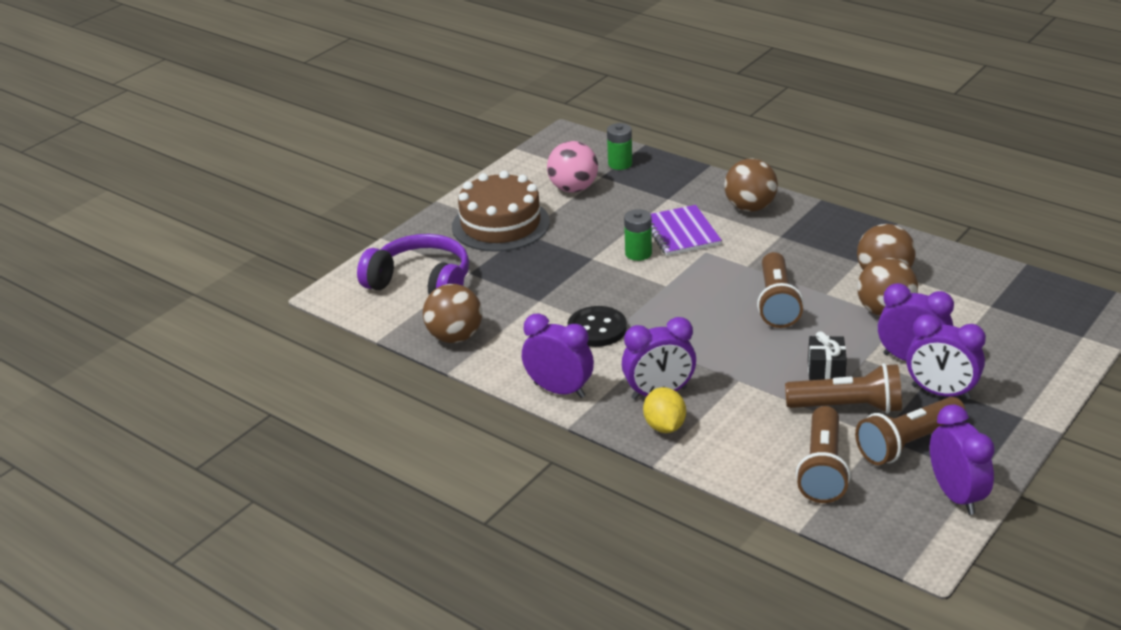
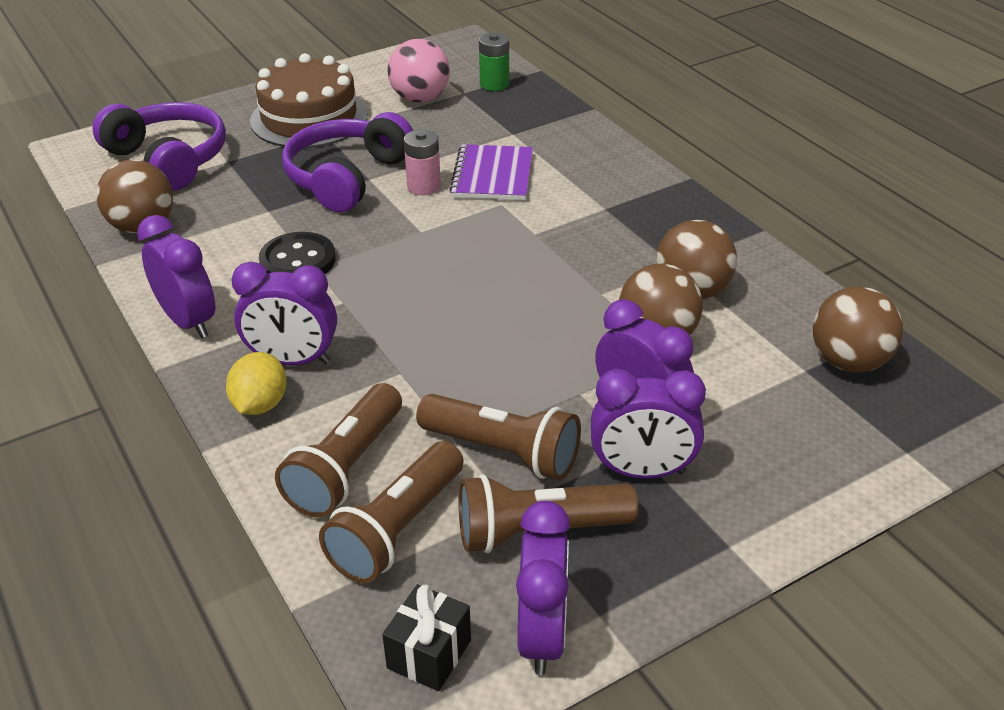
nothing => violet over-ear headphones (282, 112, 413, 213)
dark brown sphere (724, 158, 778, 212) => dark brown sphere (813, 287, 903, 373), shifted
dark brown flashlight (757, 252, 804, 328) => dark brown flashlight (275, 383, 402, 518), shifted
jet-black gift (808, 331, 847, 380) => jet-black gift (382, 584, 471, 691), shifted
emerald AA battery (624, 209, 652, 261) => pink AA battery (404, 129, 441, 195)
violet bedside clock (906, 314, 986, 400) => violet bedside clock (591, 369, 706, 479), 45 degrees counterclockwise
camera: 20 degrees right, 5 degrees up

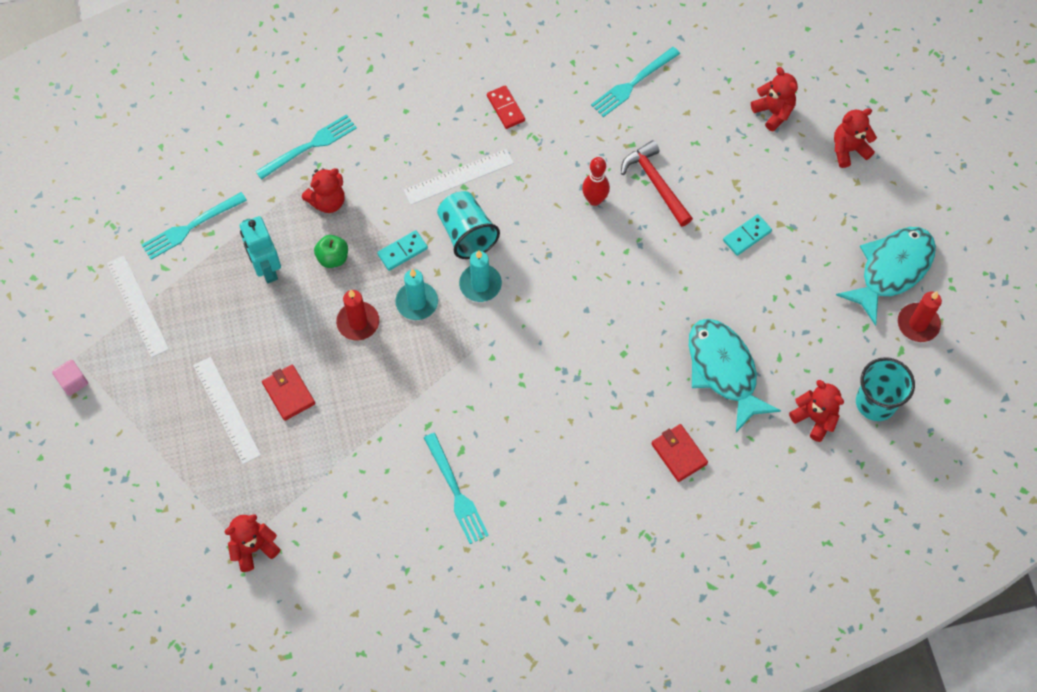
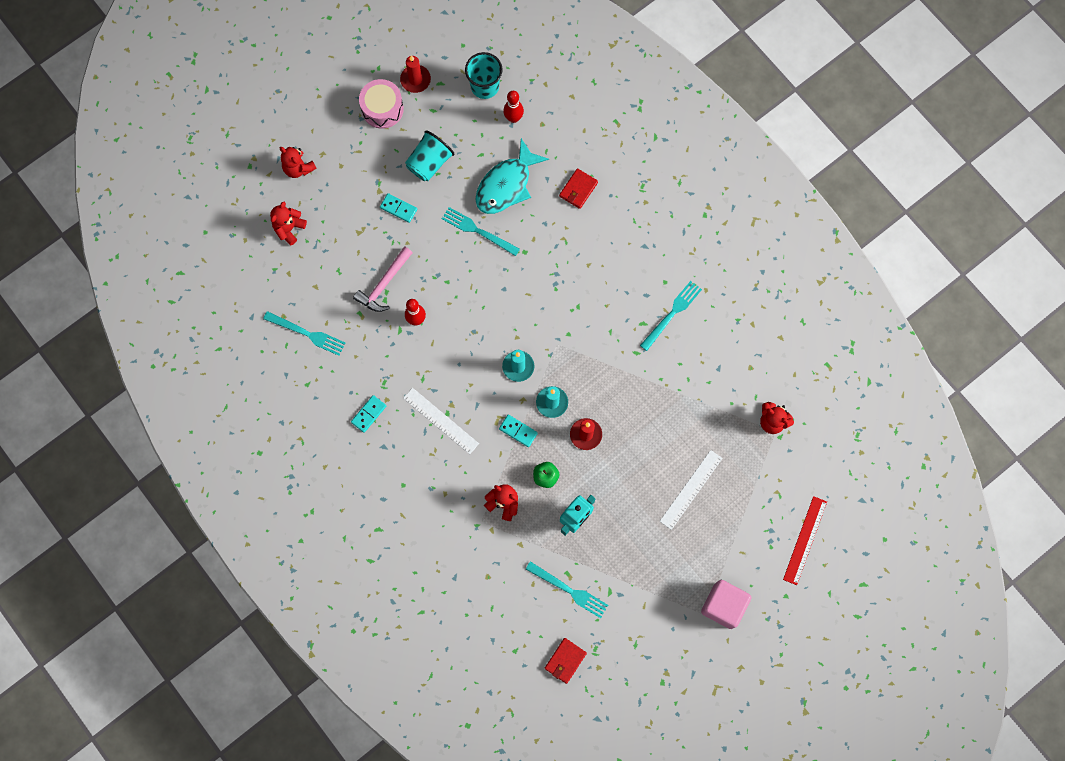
pure white ruler (107, 256, 169, 358) => nothing
nothing => scarlet ruler (783, 496, 827, 585)
turquoise table fork (255, 114, 357, 180) => turquoise table fork (442, 207, 520, 256), shifted
scarlet card wallet (262, 365, 315, 421) => scarlet card wallet (545, 638, 587, 684), shifted
turquoise cup (437, 191, 500, 259) => turquoise cup (405, 131, 454, 181), shifted
scarlet stuffed bear (789, 380, 844, 442) => scarlet bowling pin (503, 91, 524, 123)
turquoise fish figure (836, 227, 936, 326) => pink drum (359, 79, 404, 129)
scarlet domino tile (487, 85, 525, 129) => turquoise domino tile (351, 395, 386, 433)
scarlet hammer (621, 140, 693, 227) => pink hammer (353, 246, 413, 312)
pink solid cube (52, 359, 88, 396) => pink solid cube (701, 580, 751, 629), x2.00
camera: 115 degrees left, 10 degrees up

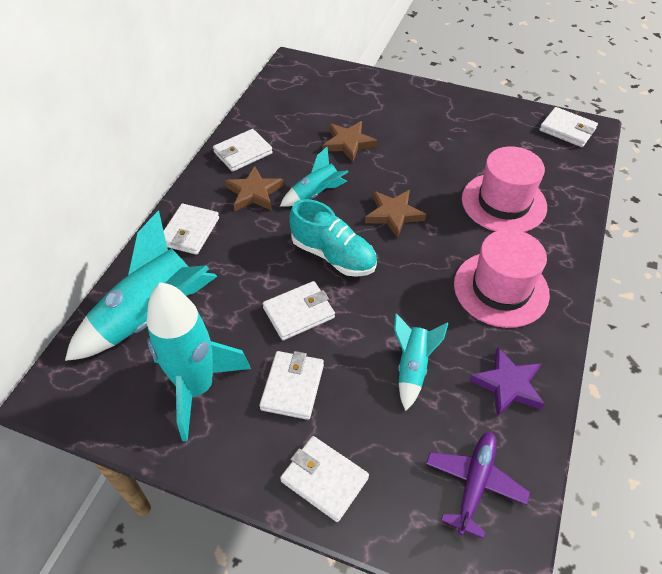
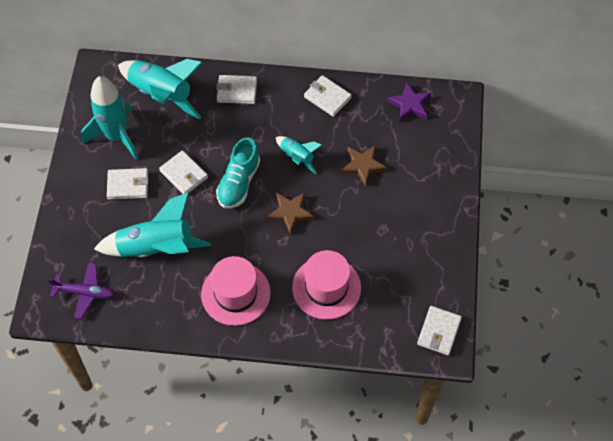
dark brown five-pointed star (225, 166, 284, 211) => nothing
pure white card wallet (280, 436, 369, 522) => nothing
violet five-pointed star (469, 347, 545, 417) => violet five-pointed star (387, 82, 431, 122), shifted
turquoise rocket (394, 313, 449, 411) => turquoise rocket (94, 192, 210, 258), x1.88
camera: 75 degrees right, 10 degrees up

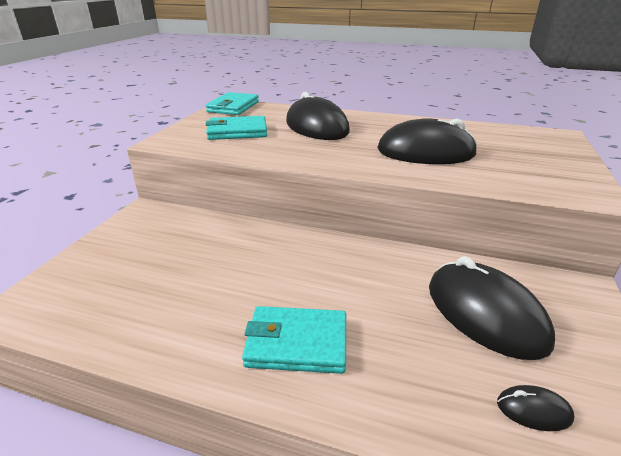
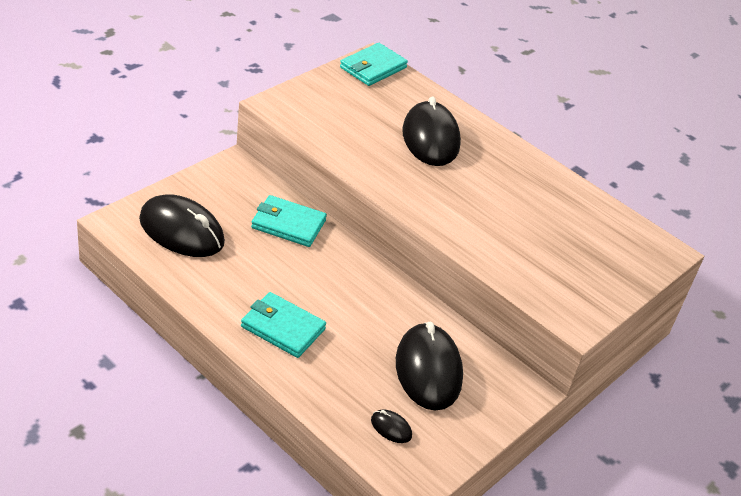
turquoise card wallet (205, 116, 267, 140) => turquoise card wallet (251, 195, 327, 247), shifted
jet-black mouse (377, 118, 478, 164) => jet-black mouse (139, 194, 225, 257), shifted
camera: 20 degrees right, 10 degrees up

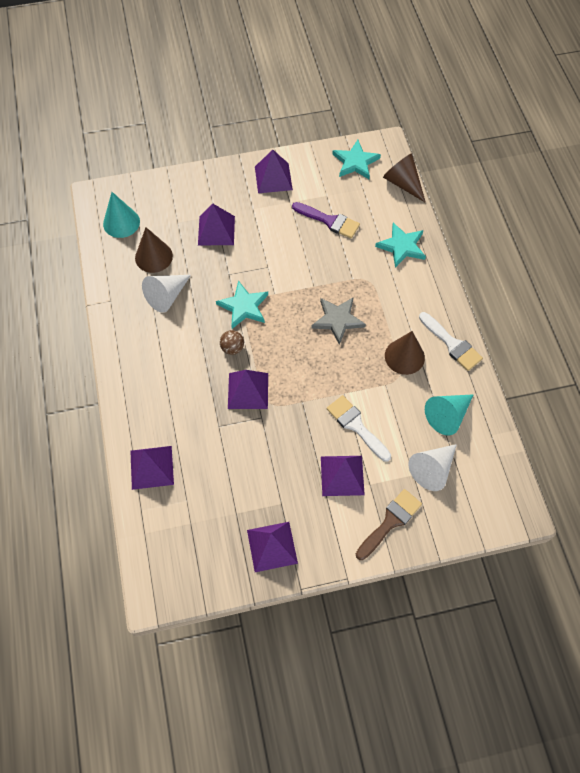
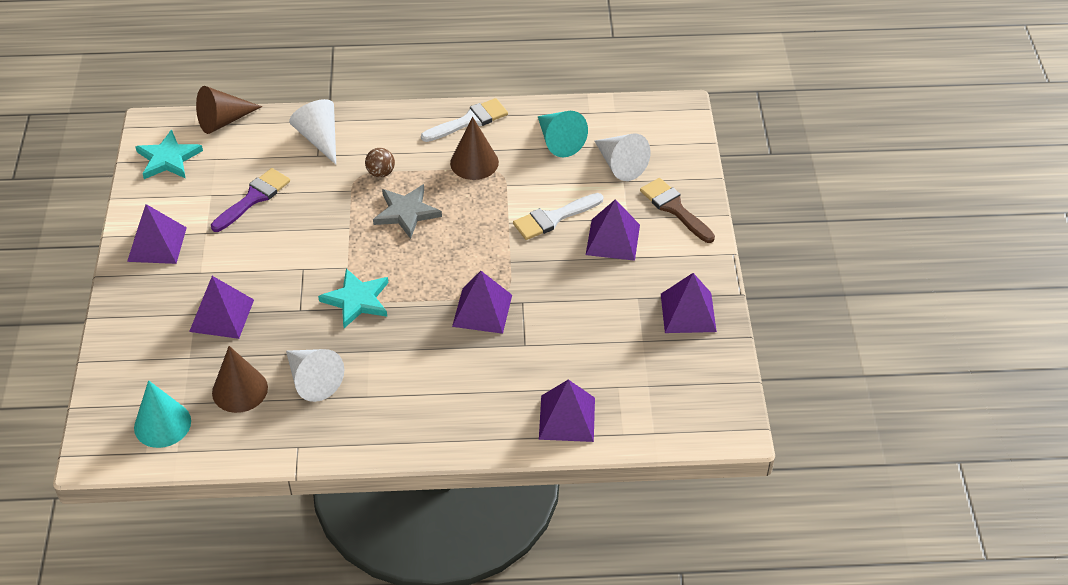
dark brown sphere (220, 330, 244, 355) => dark brown sphere (365, 148, 395, 177), shifted
turquoise five-pointed star (375, 223, 426, 268) => pure white cone shape (289, 99, 336, 165)
camera: 80 degrees left, 15 degrees down

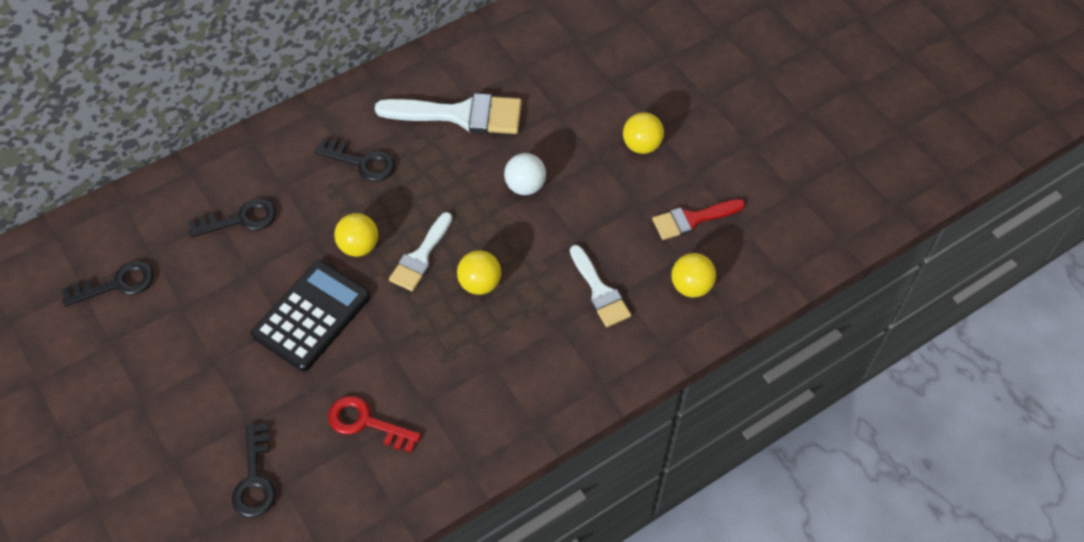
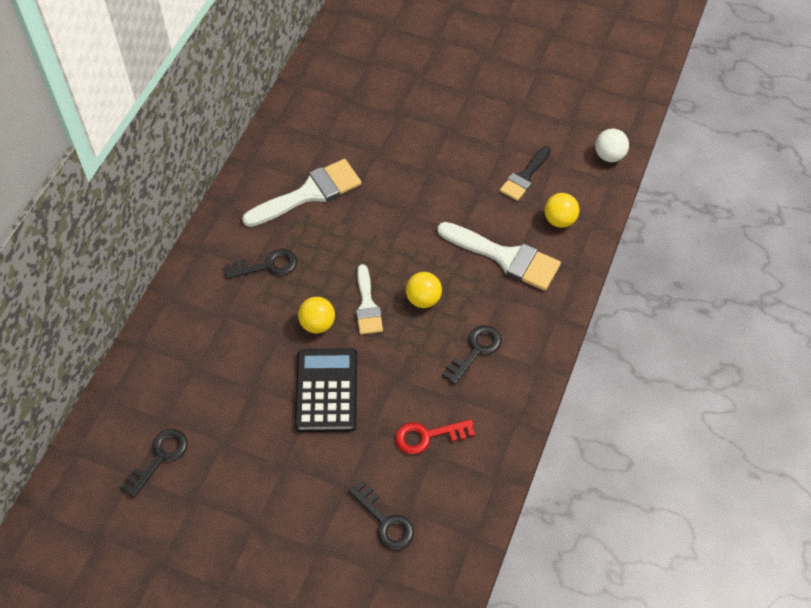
bright yellow sphere (623, 112, 664, 154) => nothing
jet-black key (188, 199, 276, 237) => jet-black key (442, 325, 502, 385), shifted
pure white sphere (504, 153, 546, 195) => pure white sphere (595, 129, 629, 162), shifted
scarlet paint brush (652, 199, 745, 240) => jet-black paint brush (500, 146, 551, 201)
pure white paint brush (570, 245, 631, 327) => pure white paint brush (437, 222, 561, 291), x1.63
camera: 35 degrees left, 0 degrees up

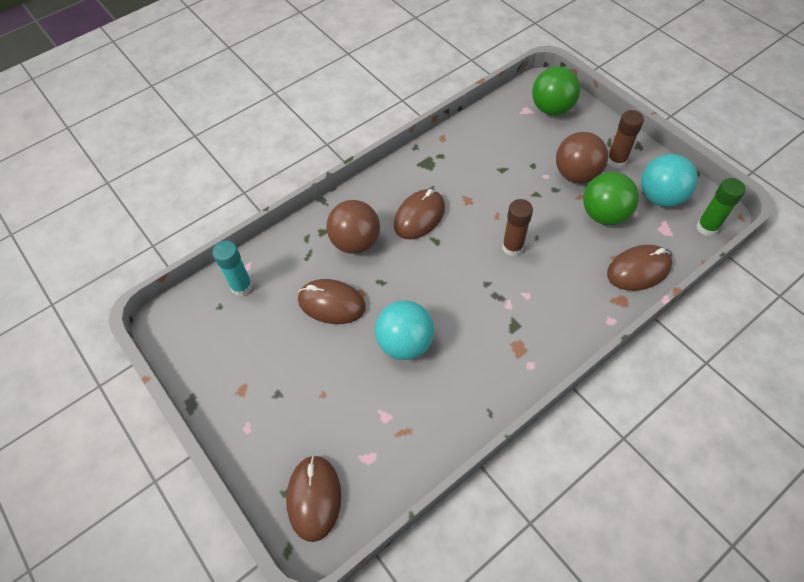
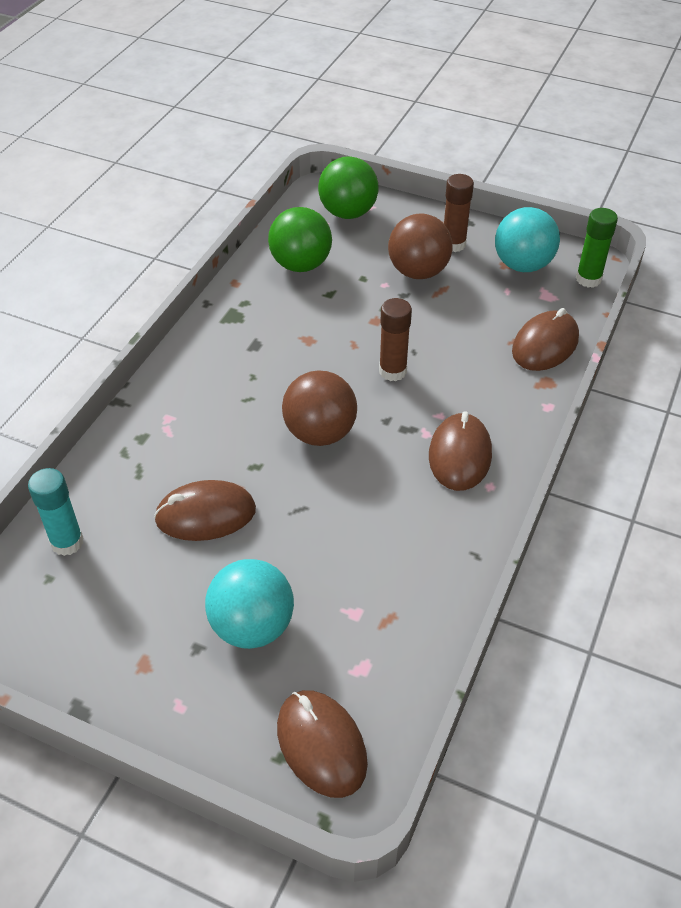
dark brown sphere (326, 200, 380, 254) => dark brown sphere (282, 370, 357, 446), shifted
turquoise sphere (375, 301, 434, 360) => turquoise sphere (205, 559, 294, 649), shifted
dark brown mouse (394, 189, 445, 239) => dark brown mouse (429, 411, 492, 491), shifted
emerald sphere (583, 172, 639, 225) => emerald sphere (268, 207, 332, 272), shifted
camera: 30 degrees left, 10 degrees down

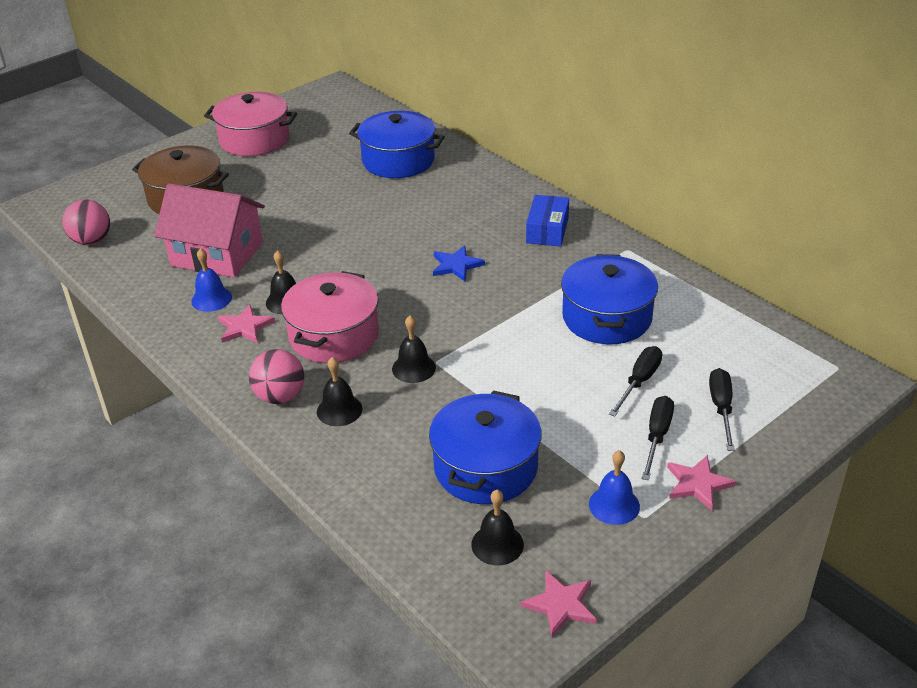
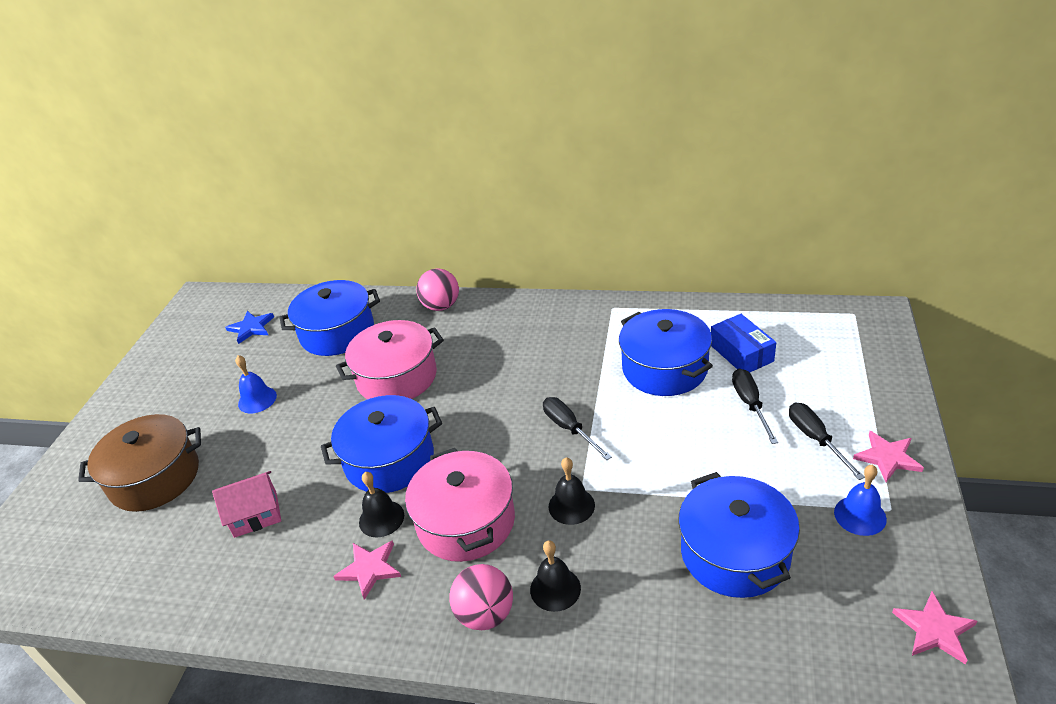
jet-black hand bell (471, 490, 524, 565) => nothing
nothing => blue stockpot (321, 395, 442, 493)
pink sphere (62, 199, 110, 245) => pink sphere (416, 268, 459, 311), shifted
blue hand bell (191, 248, 232, 312) => blue hand bell (235, 355, 277, 413), shifted
pink stockpot (204, 92, 297, 156) => pink stockpot (336, 320, 444, 399), shifted
blue five-pointed star (433, 245, 485, 281) => blue five-pointed star (225, 311, 274, 344), shifted
blue box (526, 195, 569, 247) => blue box (711, 314, 776, 372), shifted
jet-black flat screwdriver (709, 368, 735, 451) => jet-black flat screwdriver (543, 397, 612, 460), shifted
pink toy house (154, 184, 265, 278) => pink toy house (212, 471, 281, 538), x0.56
camera: 35 degrees left, 0 degrees up

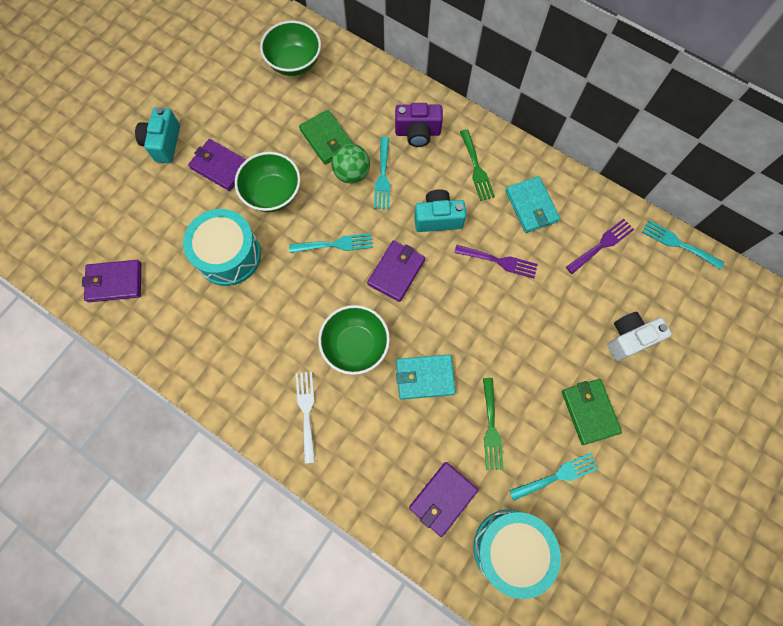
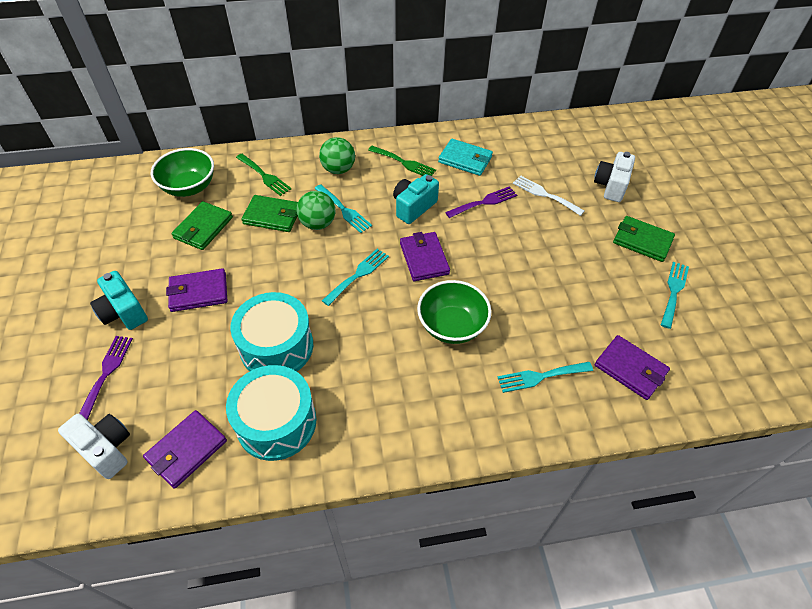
emerald bowl (235, 152, 301, 212) => nothing
turquoise card wallet (396, 354, 456, 400) => nothing
nothing => pure white photo camera (58, 414, 130, 479)
nothing => emerald card wallet (171, 201, 233, 250)
pure white table fork (296, 372, 315, 464) => pure white table fork (513, 175, 584, 216), shifted
turquoise drum (473, 510, 561, 599) => turquoise drum (226, 365, 317, 461), shifted
emerald table fork (483, 378, 504, 470) => emerald table fork (236, 154, 291, 196), shifted
violet table fork (566, 219, 635, 274) => violet table fork (79, 336, 133, 420), shifted
turquoise table fork (642, 220, 724, 270) => turquoise table fork (498, 362, 593, 393), shifted
violet photo camera (395, 103, 443, 147) => emerald sphere (319, 137, 355, 174)
violet card wallet (409, 462, 478, 537) => violet card wallet (595, 335, 670, 400), 45 degrees counterclockwise
camera: 45 degrees left, 20 degrees down

